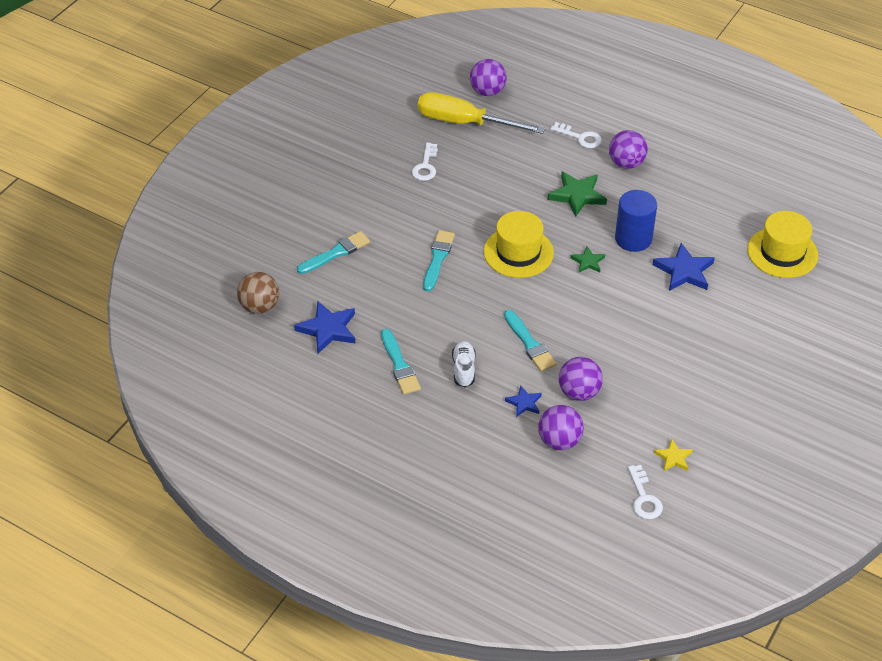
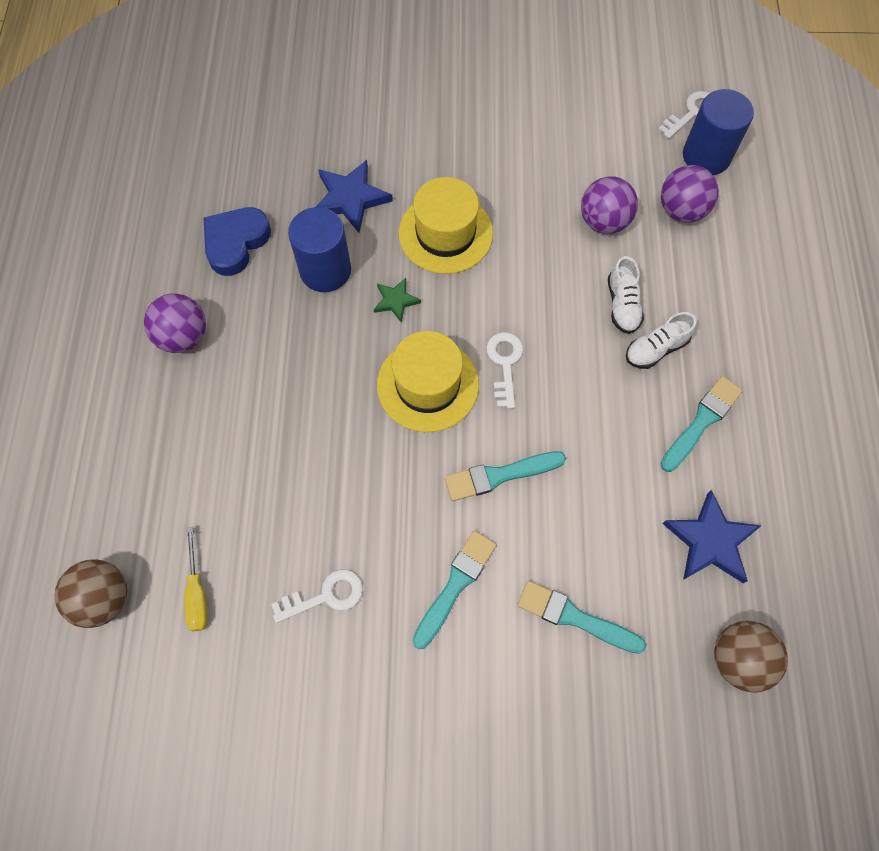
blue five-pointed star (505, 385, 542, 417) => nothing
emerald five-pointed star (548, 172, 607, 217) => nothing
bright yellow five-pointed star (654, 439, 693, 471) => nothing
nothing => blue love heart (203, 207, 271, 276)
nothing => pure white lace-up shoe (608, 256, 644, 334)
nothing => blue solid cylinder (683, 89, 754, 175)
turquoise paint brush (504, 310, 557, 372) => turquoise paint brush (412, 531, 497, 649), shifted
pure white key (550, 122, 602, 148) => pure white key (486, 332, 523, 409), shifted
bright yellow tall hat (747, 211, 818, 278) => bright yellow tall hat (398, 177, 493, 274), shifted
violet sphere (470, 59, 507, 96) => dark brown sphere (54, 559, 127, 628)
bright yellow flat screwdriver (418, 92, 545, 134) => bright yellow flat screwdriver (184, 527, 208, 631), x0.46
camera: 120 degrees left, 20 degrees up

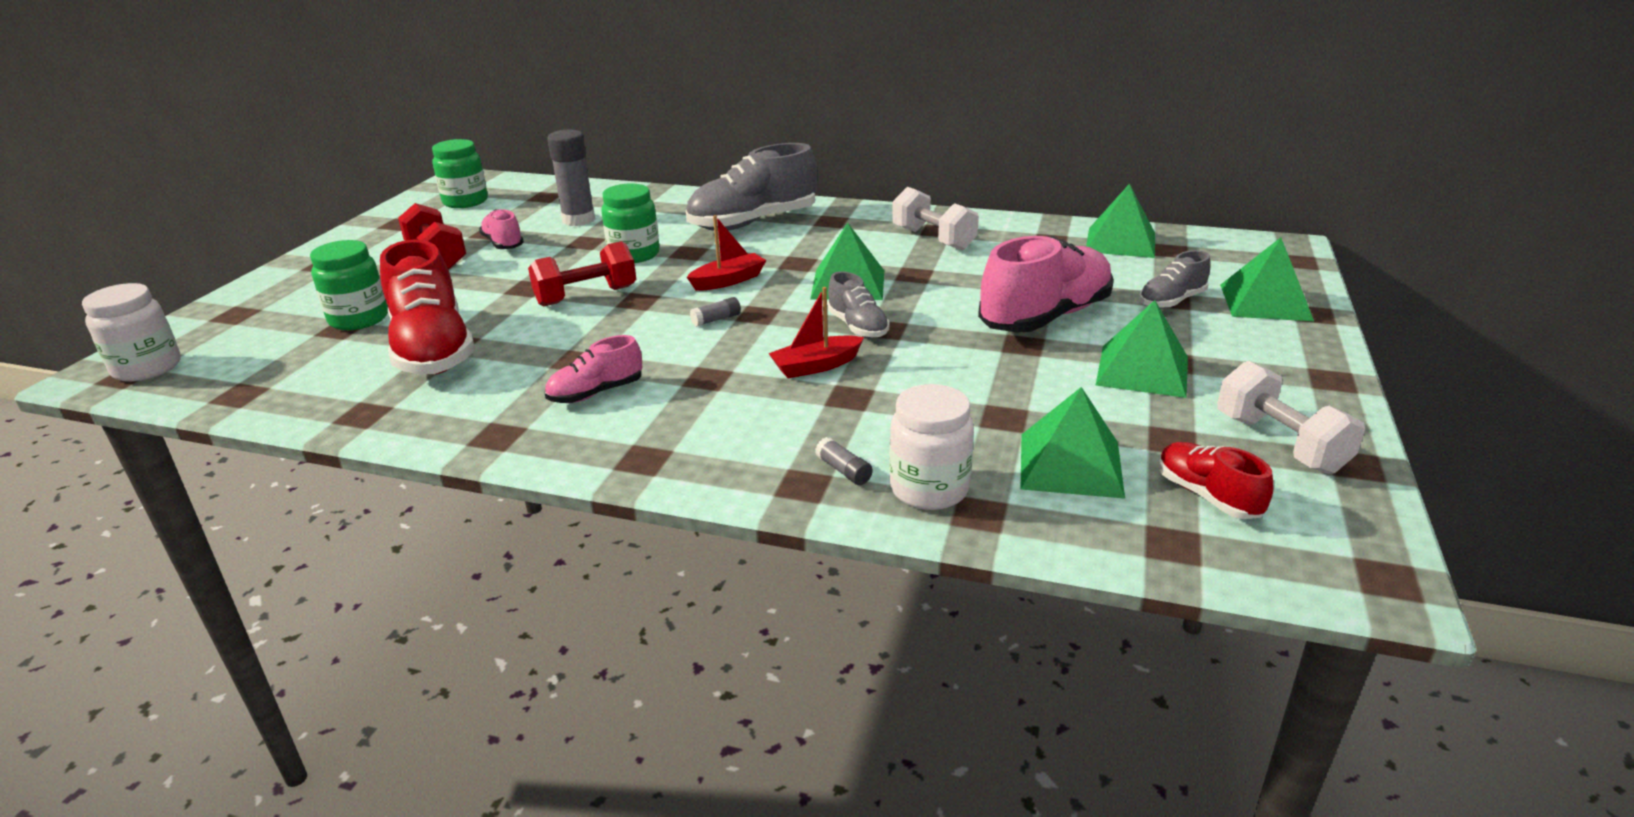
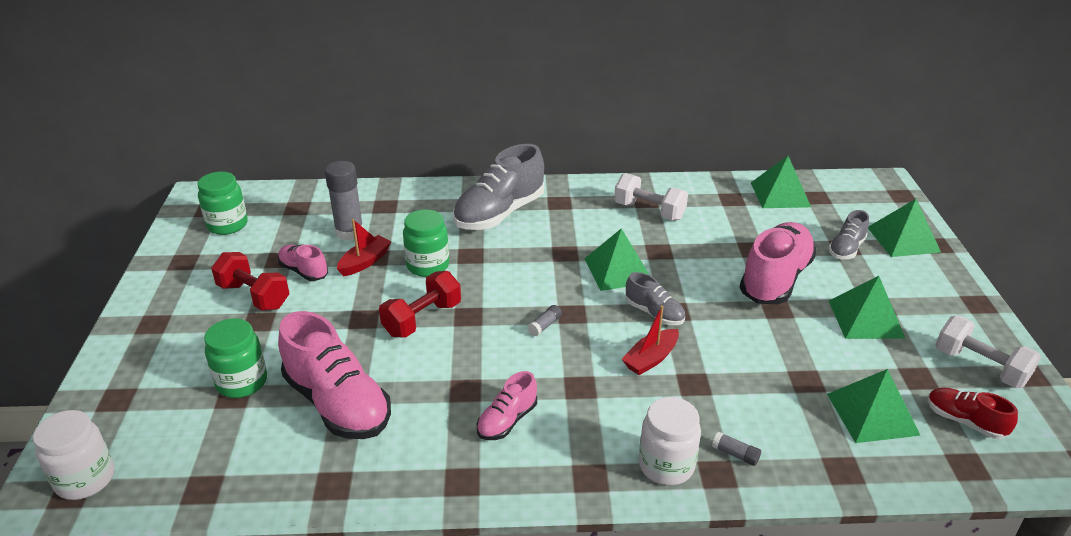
scarlet sailboat (687, 215, 766, 291) => scarlet sailboat (337, 219, 392, 276), shifted
pure white jam jar (889, 384, 974, 510) => pure white jam jar (639, 397, 701, 485), shifted
scarlet lace-up shoe (380, 239, 475, 375) => pink lace-up shoe (278, 311, 391, 439)
camera: 20 degrees left, 5 degrees up

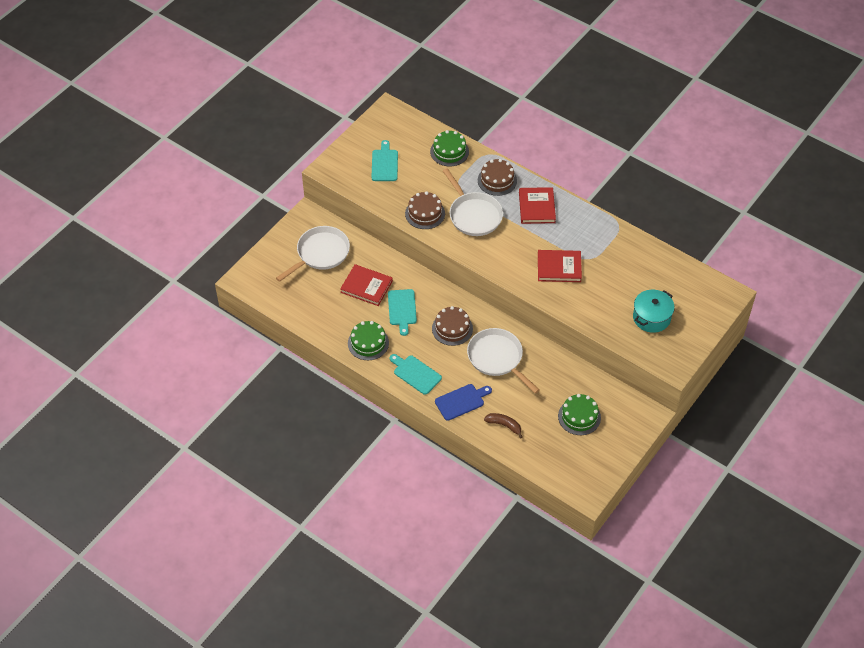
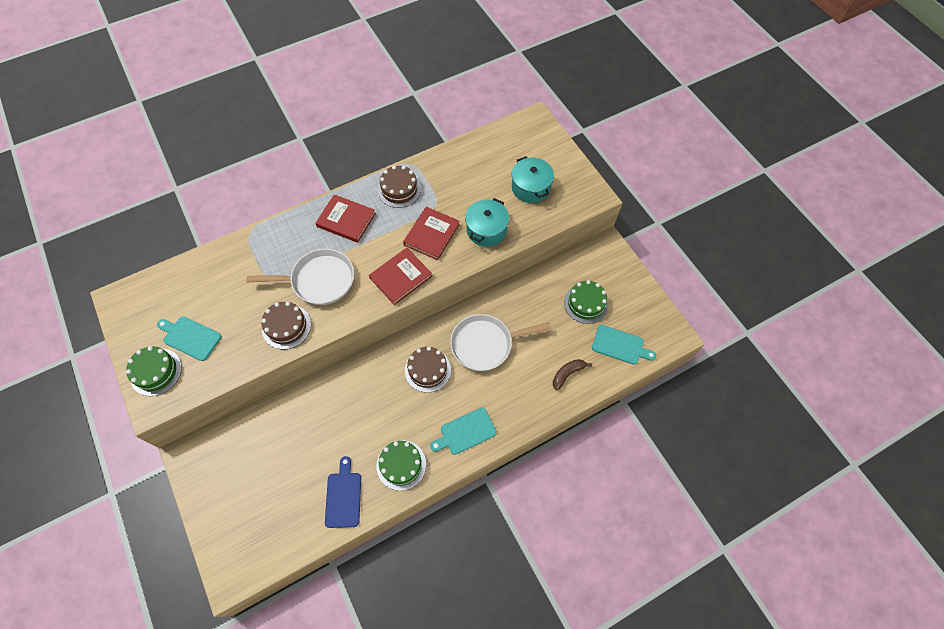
pure white skillet (276, 226, 350, 282) => nothing
nothing => turquoise stockpot (465, 198, 509, 247)
scarlet hardback (340, 264, 393, 306) => scarlet hardback (369, 248, 432, 305), shifted
turquoise bread board (388, 289, 417, 336) => turquoise bread board (592, 325, 656, 365), shifted
emerald cake (430, 130, 469, 166) => emerald cake (126, 346, 182, 396), shifted
blue bread board (435, 384, 492, 421) => blue bread board (325, 456, 361, 528), shifted
dark brown cake (478, 159, 517, 196) => dark brown cake (378, 166, 421, 208), shifted
camera: 65 degrees left, 10 degrees up

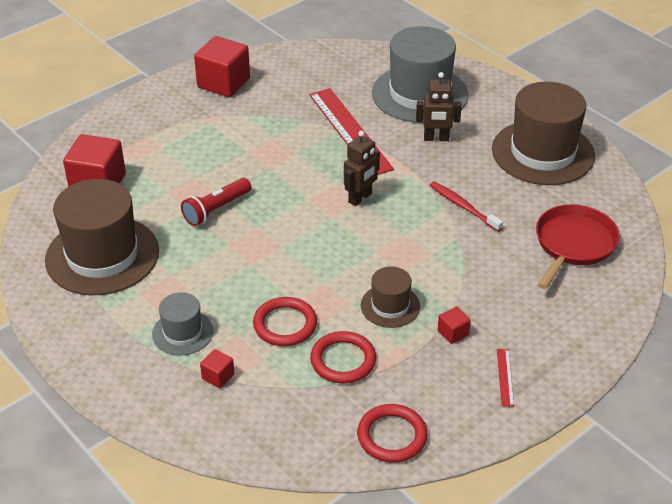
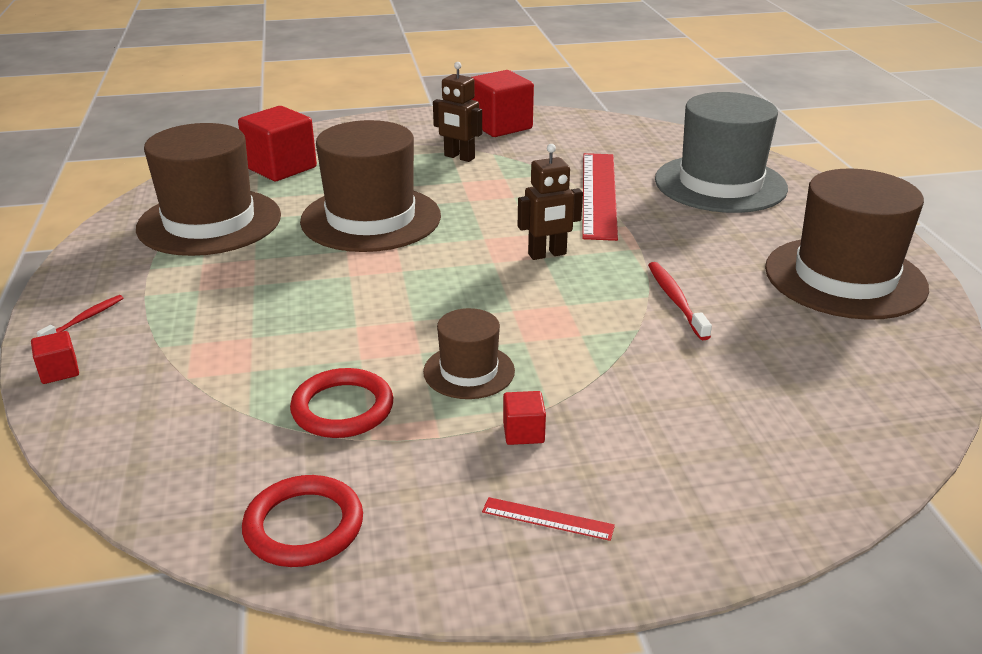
grey tall hat (152, 292, 213, 355) => nothing
scarlet hoop (253, 297, 317, 346) => nothing
scarlet skillet (536, 204, 620, 289) => nothing
nothing => scarlet toothbrush (37, 295, 123, 337)
scarlet solid cube (200, 349, 234, 388) => scarlet solid cube (31, 331, 79, 384), shifted
dark brown toy robot (416, 72, 462, 141) => dark brown toy robot (433, 62, 482, 162), shifted
scarlet flashlight (181, 178, 251, 226) => dark brown tall hat (300, 120, 441, 252)
scarlet ruler (497, 349, 514, 407) => scarlet ruler (482, 497, 615, 541), 75 degrees clockwise
camera: 30 degrees right, 10 degrees down

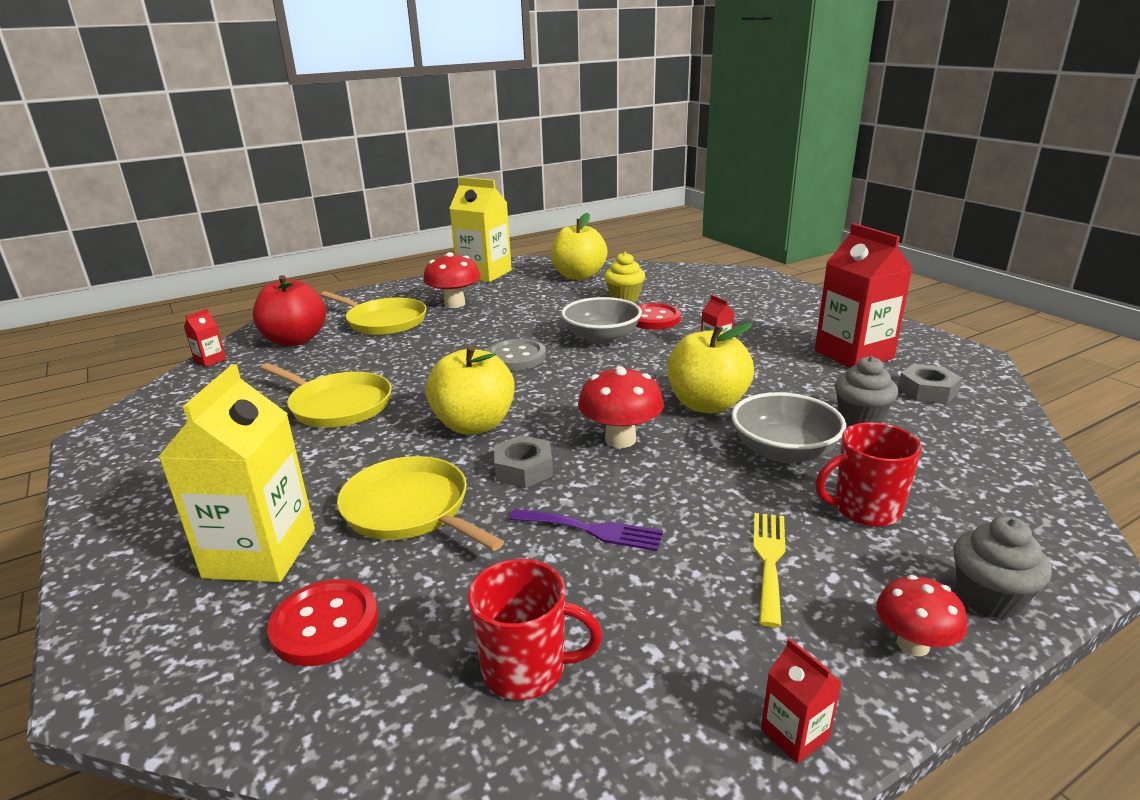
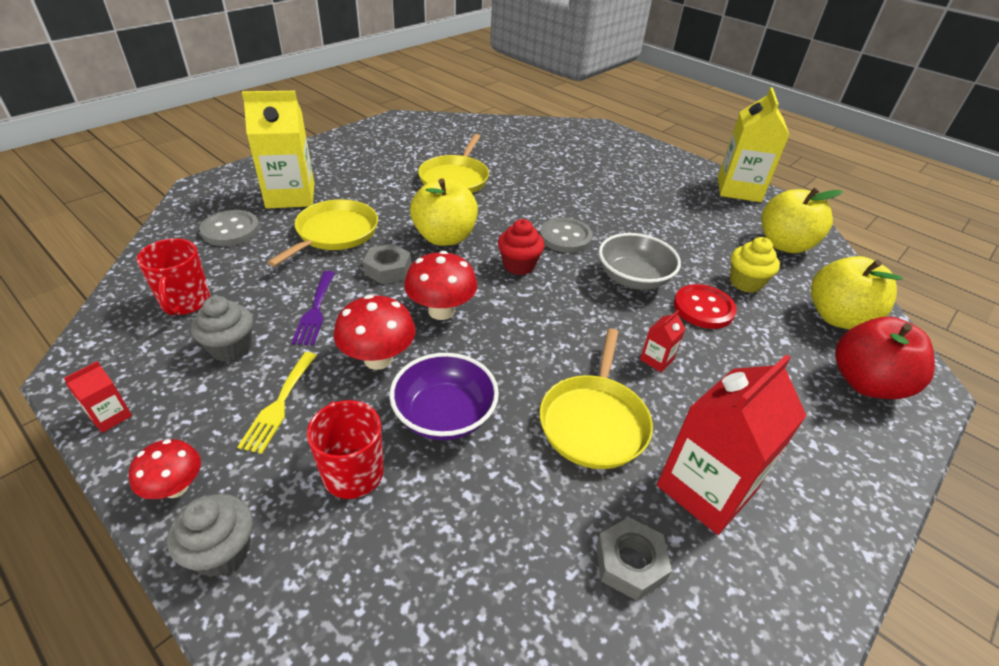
scarlet carton (184, 309, 226, 367) => nothing
nothing => scarlet muffin (498, 219, 545, 275)
scarlet toy apple (253, 275, 326, 346) => scarlet toy apple (835, 317, 935, 399), shifted
bright yellow skillet (321, 291, 427, 335) => bright yellow skillet (539, 328, 653, 469), shifted
scarlet fungus (423, 252, 481, 308) => scarlet fungus (334, 295, 416, 370), shifted
bright yellow toy apple (667, 323, 754, 413) => bright yellow toy apple (811, 256, 903, 329), shifted
grey muffin (835, 356, 898, 426) => grey muffin (191, 296, 253, 362), shifted
scarlet shirt button (267, 579, 378, 666) => grey shirt button (199, 210, 260, 246)
grey bowl (732, 392, 846, 463) => violet bowl (389, 353, 499, 440)
bright yellow table fork (753, 513, 786, 628) => bright yellow table fork (238, 352, 317, 454), 105 degrees clockwise
camera: 70 degrees right, 15 degrees up

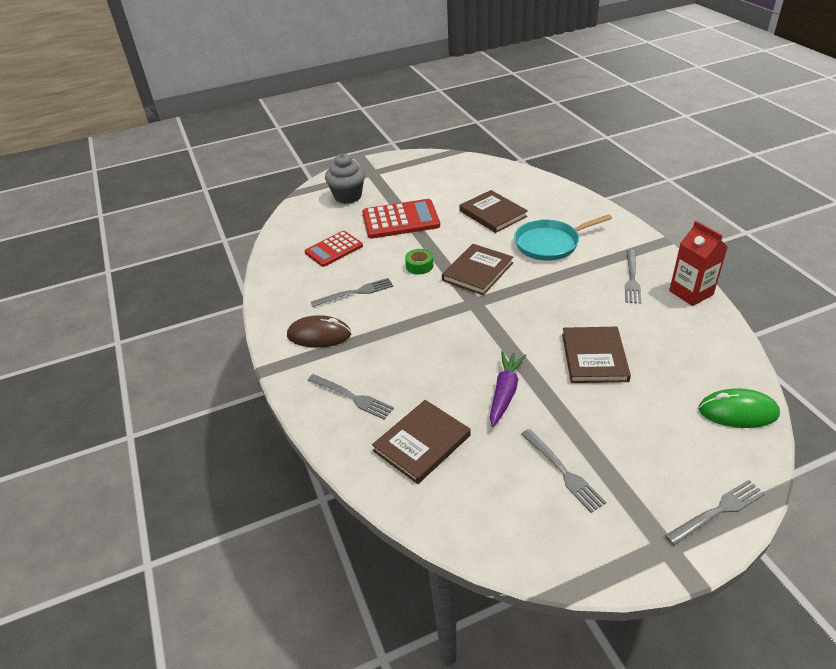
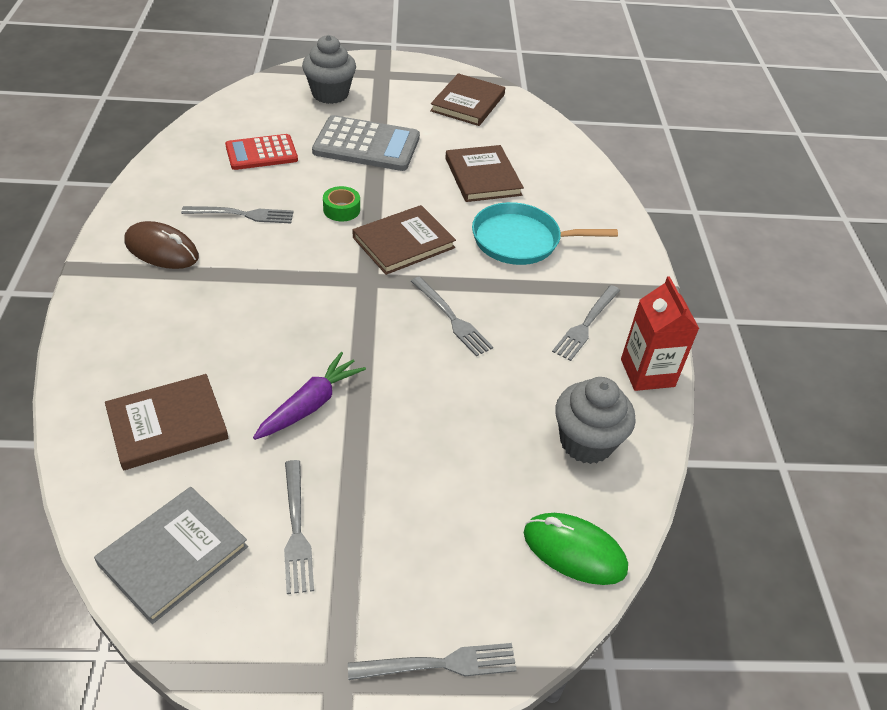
nothing => grey hardback (94, 487, 248, 624)
nothing => grey muffin (555, 377, 636, 464)
grey table fork (307, 374, 394, 419) => grey table fork (411, 276, 493, 356), shifted
dark brown hardback (562, 327, 631, 383) => dark brown hardback (430, 73, 505, 126), shifted
scarlet calculator (362, 199, 440, 239) => grey calculator (312, 115, 420, 171)
camera: 15 degrees right, 5 degrees up

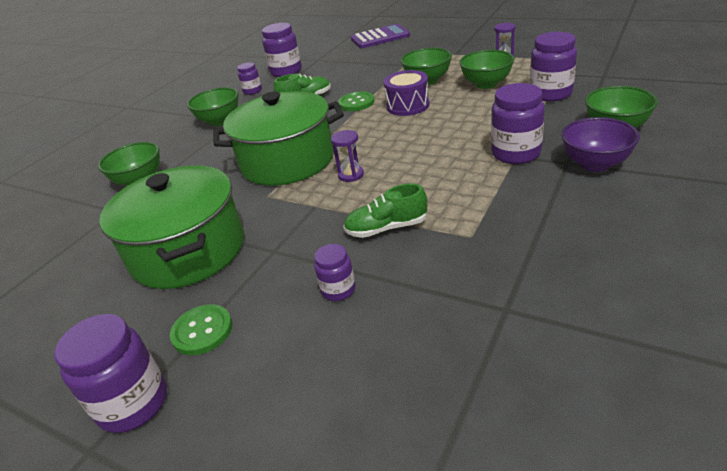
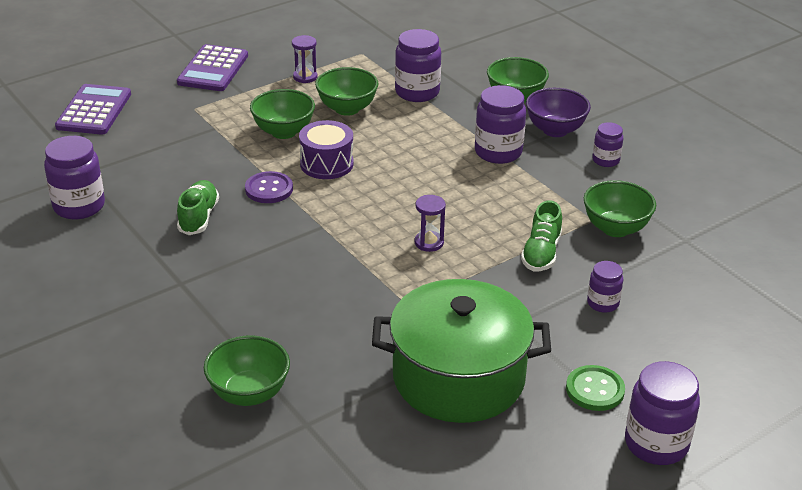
emerald stockpot (213, 91, 344, 186) => nothing
nothing => violet calculator (177, 44, 248, 91)
emerald bowl (187, 87, 238, 126) => emerald bowl (584, 180, 656, 237), shifted
violet jam jar (237, 62, 262, 95) => violet jam jar (592, 122, 623, 167), shifted
emerald shirt button (338, 91, 374, 111) => violet shirt button (245, 171, 293, 203)
camera: 70 degrees left, 0 degrees up

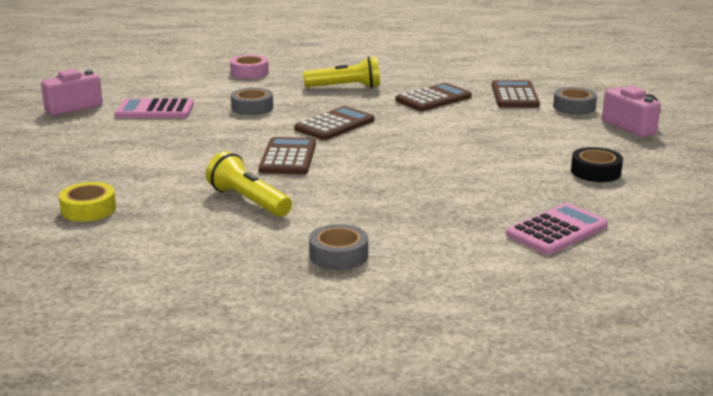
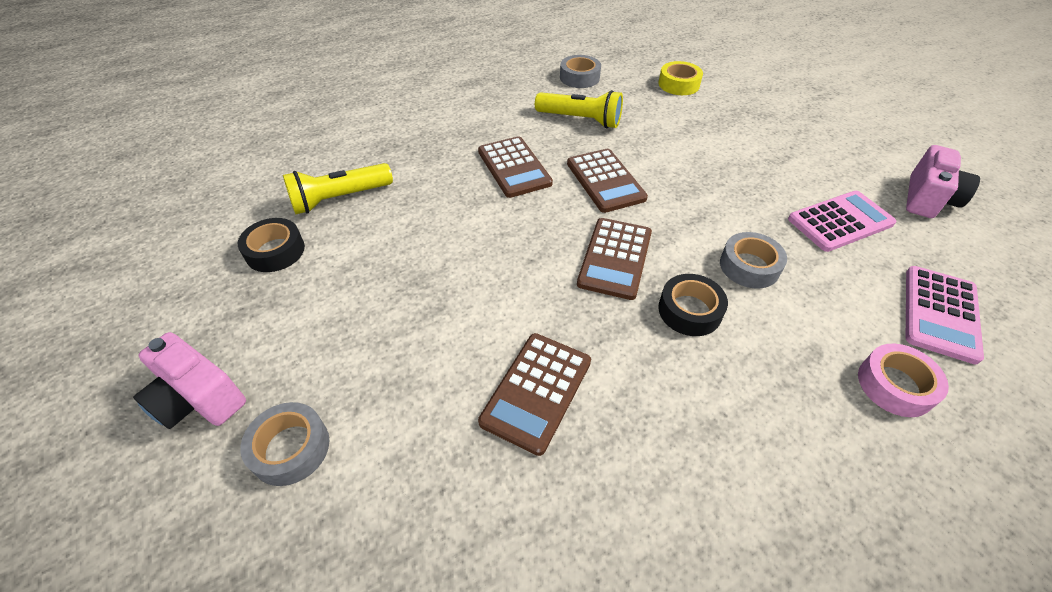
nothing => jet-black tape (658, 274, 728, 336)
bright yellow flashlight (303, 56, 380, 88) => bright yellow flashlight (283, 163, 393, 214), shifted
grey tape (309, 224, 368, 270) => grey tape (560, 55, 601, 88), shifted
dark brown calculator (492, 80, 540, 108) => dark brown calculator (478, 136, 553, 198), shifted
pink calculator (506, 203, 608, 255) => pink calculator (906, 266, 984, 365), shifted
camera: 155 degrees right, 25 degrees up

